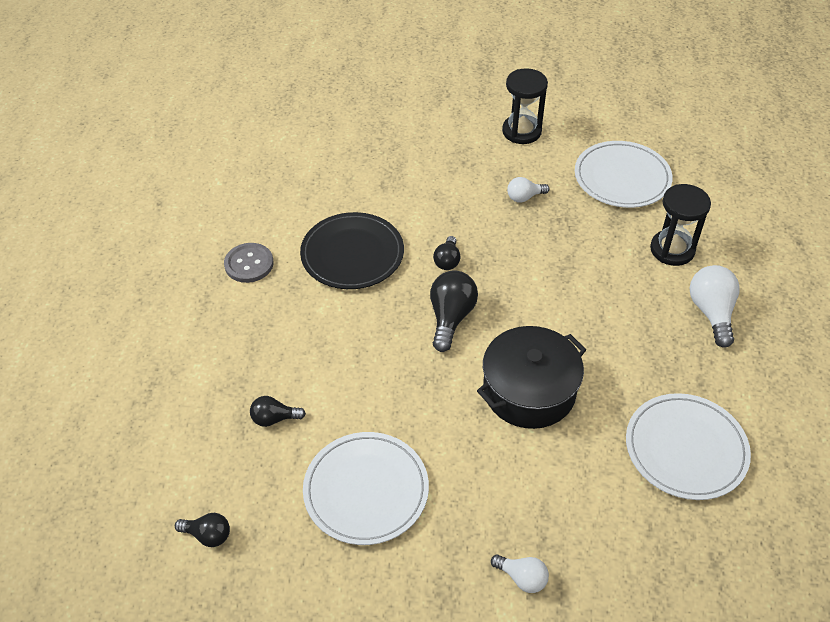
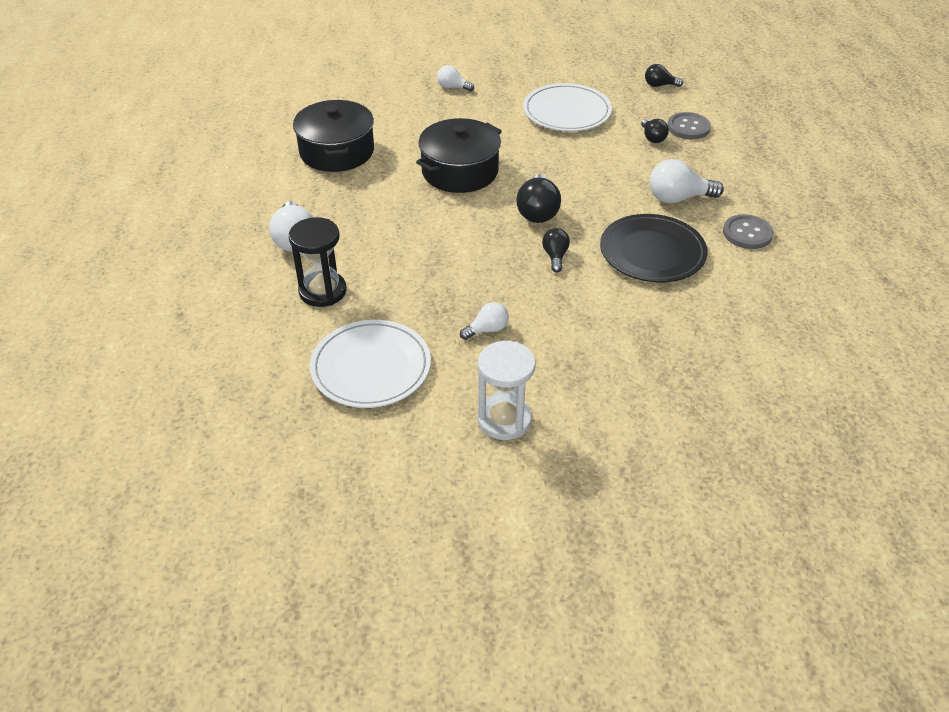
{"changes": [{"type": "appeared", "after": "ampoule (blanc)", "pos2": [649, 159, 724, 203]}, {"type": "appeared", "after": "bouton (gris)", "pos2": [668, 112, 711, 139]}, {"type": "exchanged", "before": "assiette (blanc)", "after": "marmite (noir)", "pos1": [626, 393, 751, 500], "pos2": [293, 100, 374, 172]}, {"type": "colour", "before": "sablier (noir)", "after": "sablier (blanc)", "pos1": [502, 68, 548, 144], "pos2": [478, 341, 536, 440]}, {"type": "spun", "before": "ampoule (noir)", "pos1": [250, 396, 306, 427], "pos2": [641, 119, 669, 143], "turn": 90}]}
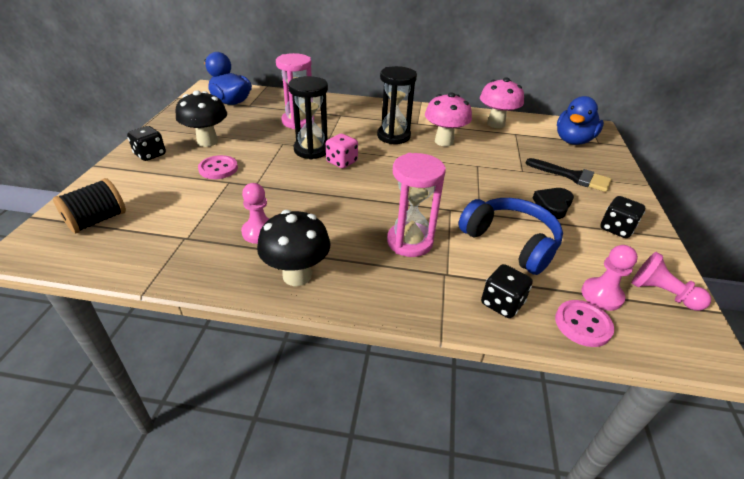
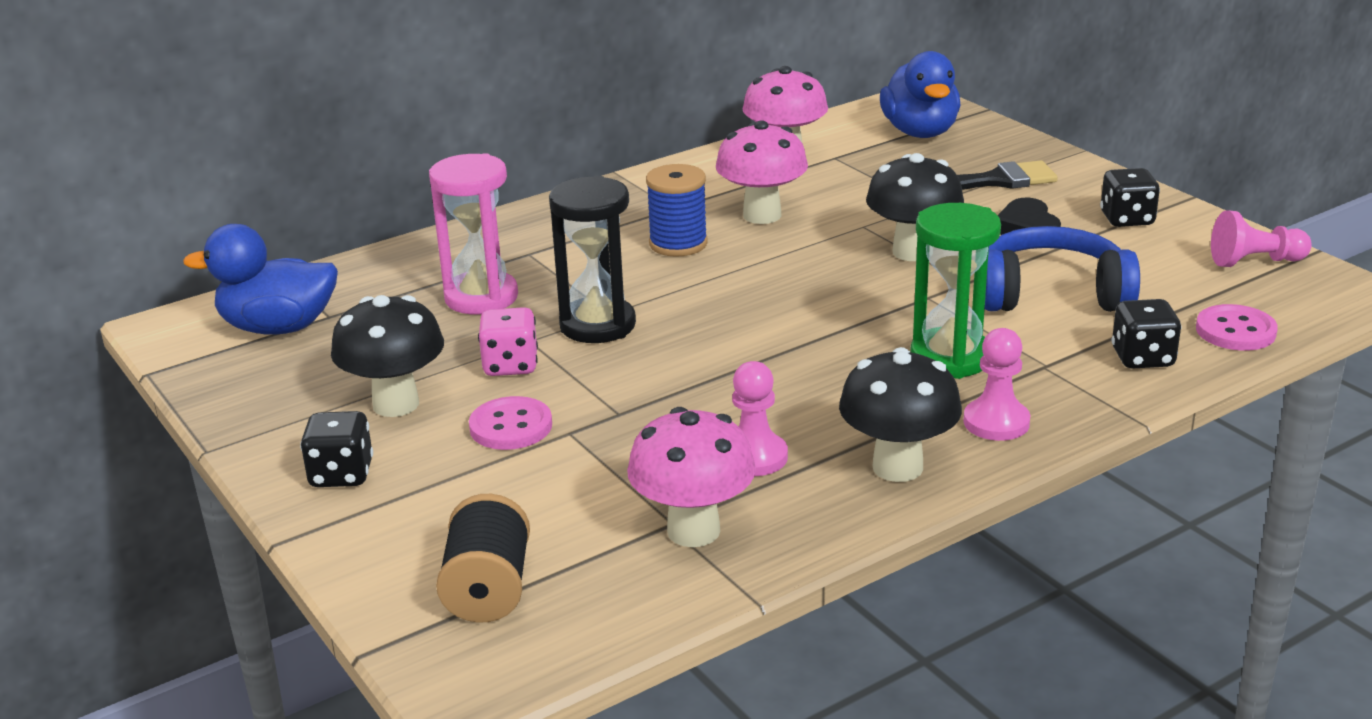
{"changes": [{"type": "appeared", "after": "champignon (rose)", "pos2": [627, 407, 756, 547]}, {"type": "appeared", "after": "champignon (noir)", "pos2": [866, 153, 964, 261]}, {"type": "relocated", "before": "dé (rose)", "pos1": [326, 134, 358, 169], "pos2": [478, 307, 538, 376]}, {"type": "relocated", "before": "pion (rose)", "pos1": [581, 245, 638, 311], "pos2": [963, 328, 1030, 441]}, {"type": "exchanged", "before": "sablier (noir)", "after": "bobine (bleu)", "pos1": [377, 66, 417, 144], "pos2": [646, 164, 708, 257]}, {"type": "colour", "before": "sablier (rose)", "after": "sablier (vert)", "pos1": [387, 153, 446, 257], "pos2": [910, 203, 1001, 379]}]}
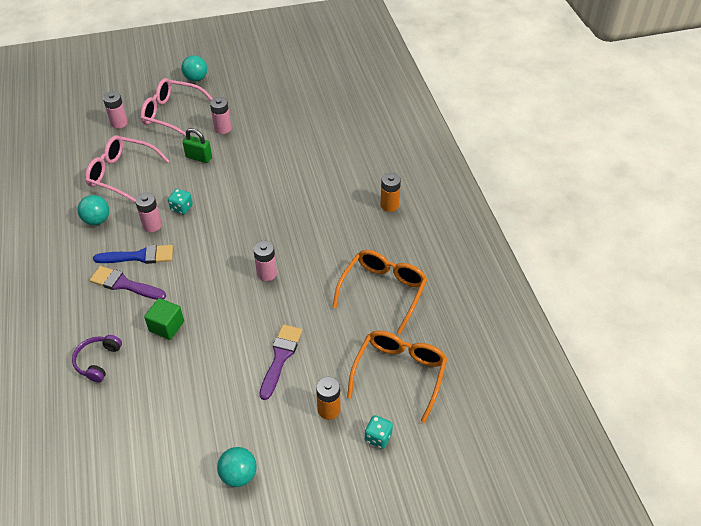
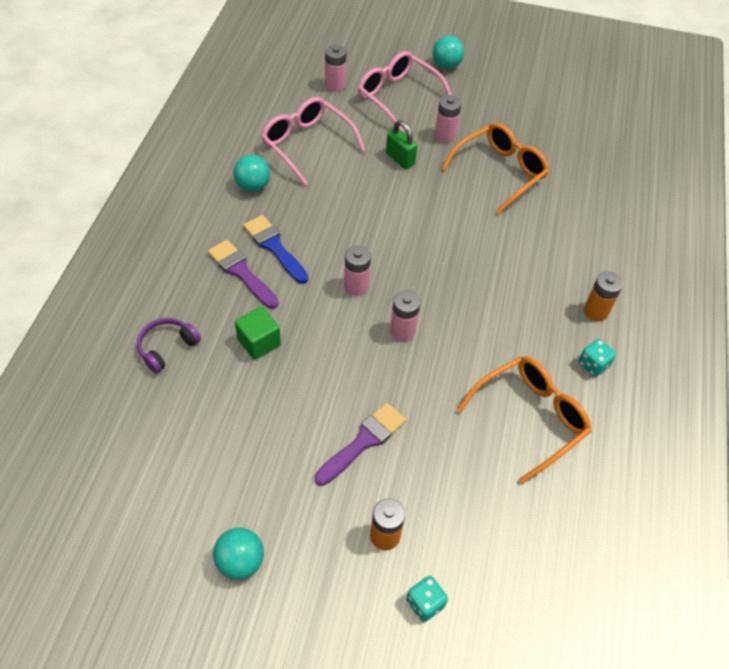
{"changes": [{"type": "relocated", "before": "pile (rose)", "pos1": [135, 193, 162, 232], "pos2": [344, 245, 371, 296]}, {"type": "relocated", "before": "dé (turquoise)", "pos1": [168, 189, 193, 215], "pos2": [579, 339, 616, 377]}, {"type": "relocated", "before": "lunettes (orange)", "pos1": [347, 331, 447, 423], "pos2": [442, 123, 549, 214]}, {"type": "spun", "before": "pinceau (bleu)", "pos1": [93, 245, 173, 264], "pos2": [243, 215, 308, 284], "turn": -150}]}
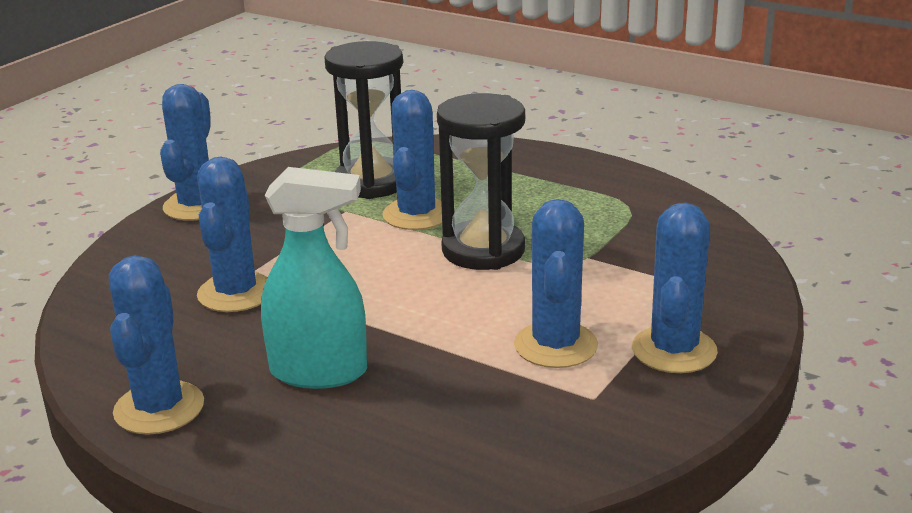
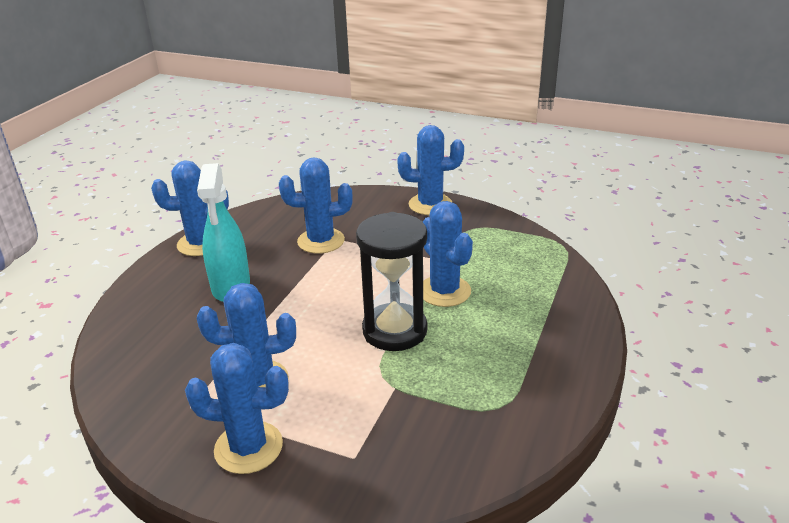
{"changes": [{"type": "missing", "before": "sablier (noir)", "pos1": [325, 41, 403, 199]}, {"type": "spun", "before": "cactus (bleu)", "pos1": [382, 90, 442, 230], "pos2": [423, 201, 473, 307], "turn": 60}]}
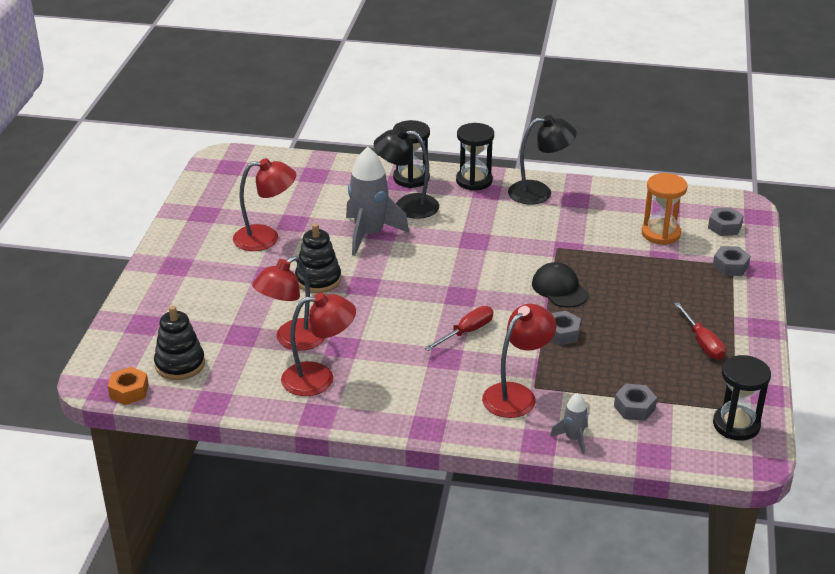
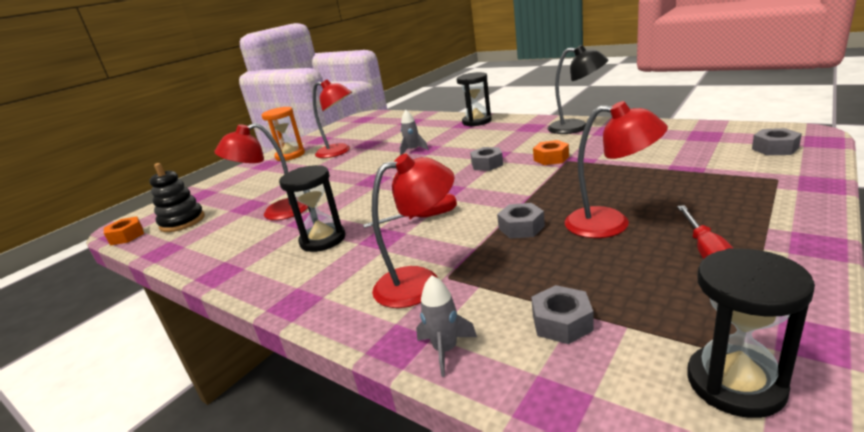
{"changes": [{"type": "missing", "before": "jouet à empiler (noir)", "pos1": [295, 223, 341, 293]}, {"type": "missing", "before": "lampe (noir)", "pos1": [374, 127, 439, 219]}, {"type": "missing", "before": "casquette (noir)", "pos1": [532, 262, 588, 308]}, {"type": "appeared", "after": "écrou (orange)", "pos2": [533, 140, 569, 165]}, {"type": "relocated", "before": "lampe (rouge)", "pos1": [281, 292, 356, 396], "pos2": [565, 101, 668, 238]}, {"type": "relocated", "before": "sablier (noir)", "pos1": [456, 123, 494, 191], "pos2": [279, 165, 345, 252]}, {"type": "relocated", "before": "sablier (orange)", "pos1": [642, 173, 688, 245], "pos2": [261, 107, 305, 161]}, {"type": "relocated", "before": "écrou (gris)", "pos1": [712, 246, 751, 276], "pos2": [470, 147, 503, 171]}, {"type": "size", "before": "fusée (gris)", "pos1": [346, 147, 409, 256], "pos2": [400, 110, 429, 155], "scale": 0.49}]}
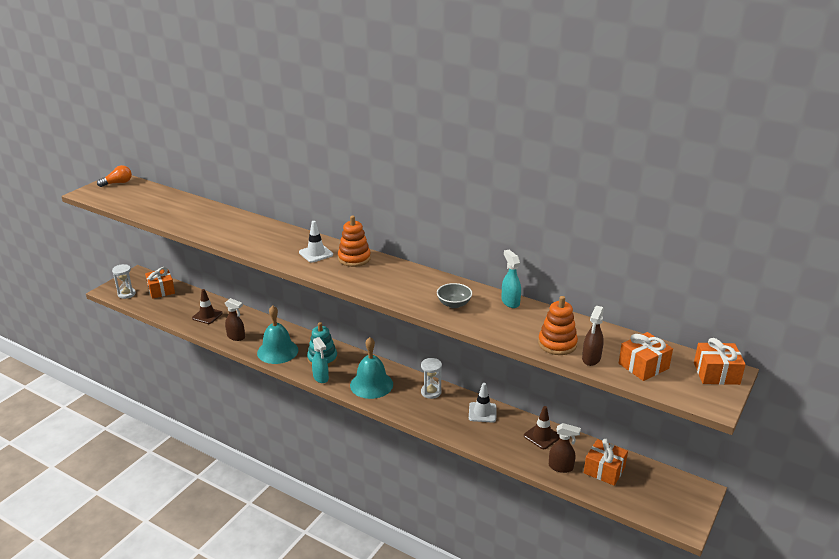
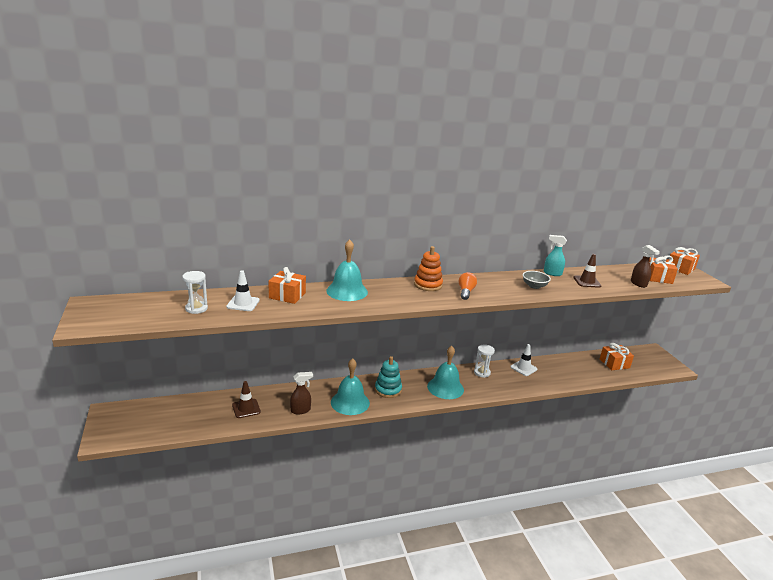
{"changes": [{"type": "missing", "before": "vaporisateur (turquoise)", "pos1": [312, 337, 329, 383]}, {"type": "missing", "before": "jouet à empiler (orange)", "pos1": [538, 296, 578, 355]}, {"type": "missing", "before": "vaporisateur (marron)", "pos1": [549, 423, 581, 473]}, {"type": "appeared", "after": "cloche (turquoise)", "pos2": [326, 239, 368, 301]}, {"type": "relocated", "before": "ampoule (orange)", "pos1": [97, 165, 132, 187], "pos2": [459, 272, 477, 300]}, {"type": "relocated", "before": "sablier (blanc)", "pos1": [112, 264, 136, 299], "pos2": [182, 271, 208, 314]}, {"type": "relocated", "before": "cadeau (orange)", "pos1": [145, 267, 175, 299], "pos2": [268, 267, 306, 304]}, {"type": "relocated", "before": "cône de chantier (blanc)", "pos1": [299, 221, 333, 263], "pos2": [226, 270, 260, 311]}, {"type": "relocated", "before": "cône de chantier (marron)", "pos1": [524, 406, 560, 449], "pos2": [573, 254, 601, 288]}]}
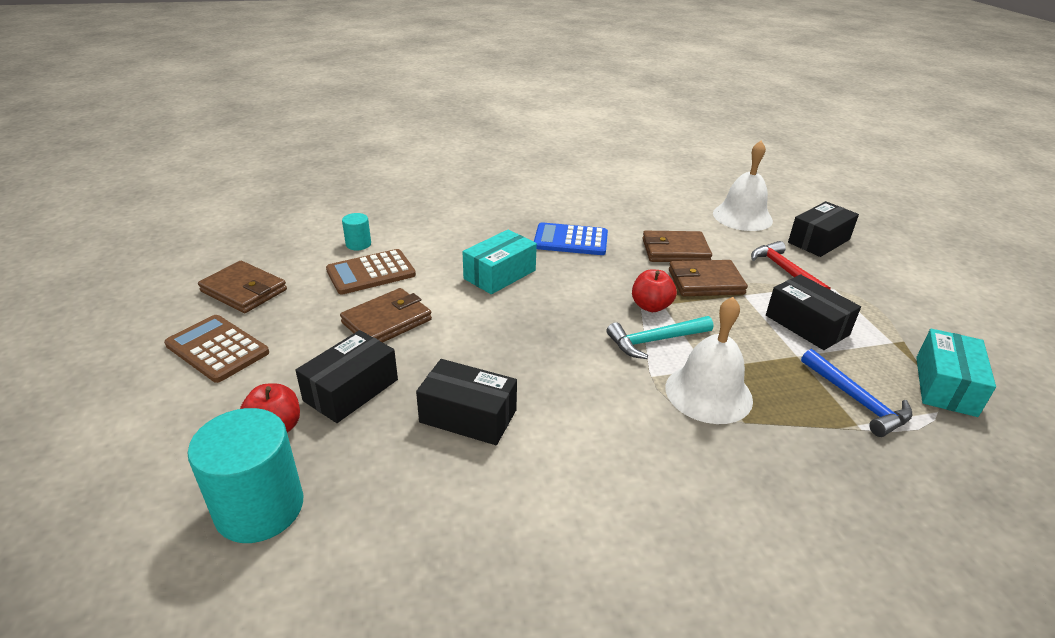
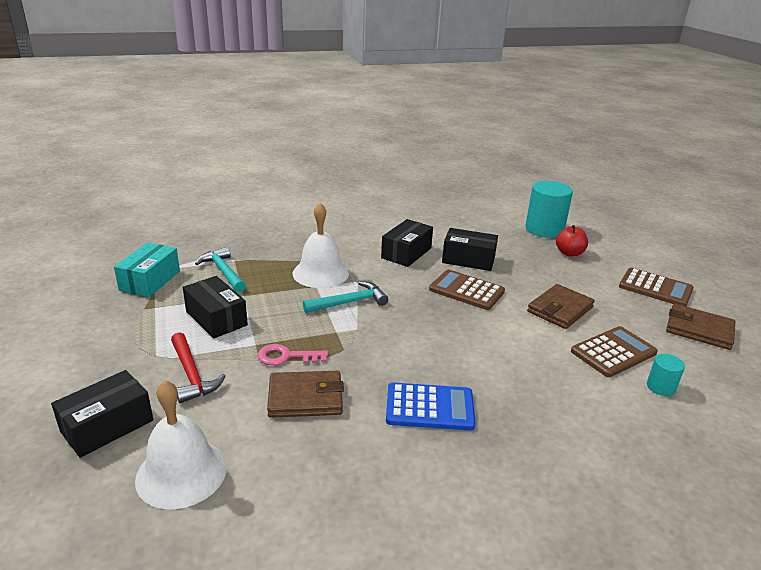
{"changes": [{"type": "missing", "before": "boîte (turquoise)", "pos1": [463, 229, 537, 294]}, {"type": "missing", "before": "pomme (rouge)", "pos1": [632, 270, 677, 312]}, {"type": "appeared", "after": "calculatrice (marron)", "pos2": [429, 269, 505, 310]}, {"type": "relocated", "before": "boîte (noir)", "pos1": [295, 330, 398, 423], "pos2": [381, 219, 433, 267]}, {"type": "exchanged", "before": "portefeuille (marron)", "after": "clé (rose)", "pos1": [669, 260, 748, 296], "pos2": [258, 344, 328, 365]}, {"type": "colour", "before": "marteau (bleu)", "after": "marteau (turquoise)", "pos1": [801, 349, 913, 437], "pos2": [195, 247, 246, 292]}]}
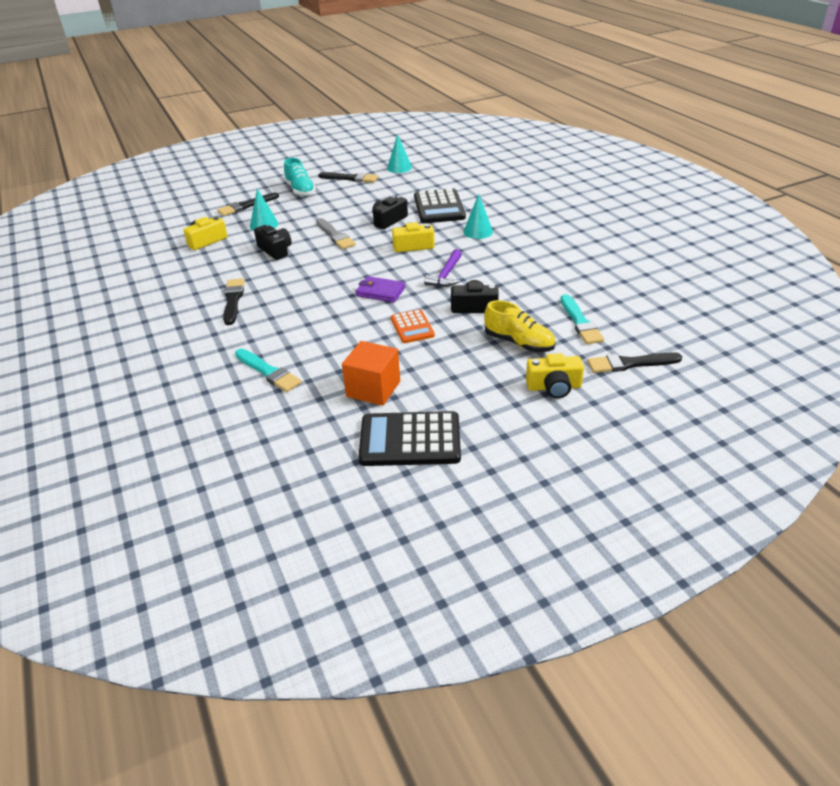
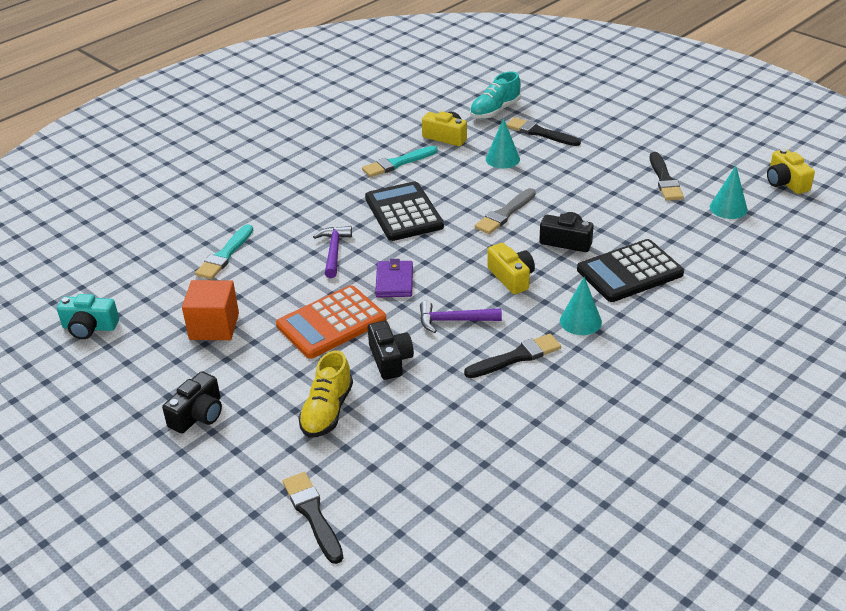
{"changes": [{"type": "appeared", "after": "appareil photo (turquoise)", "pos2": [57, 294, 119, 339]}, {"type": "appeared", "after": "marteau (violet)", "pos2": [313, 226, 352, 278]}, {"type": "relocated", "before": "pinceau (noir)", "pos1": [223, 278, 245, 325], "pos2": [464, 334, 561, 378]}, {"type": "relocated", "before": "appareil photo (noir)", "pos1": [254, 225, 292, 260], "pos2": [162, 371, 222, 433]}, {"type": "relocated", "before": "chaussure (turquoise)", "pos1": [284, 158, 316, 196], "pos2": [470, 72, 521, 119]}, {"type": "relocated", "before": "calculatrice (noir)", "pos1": [358, 411, 461, 466], "pos2": [365, 181, 444, 241]}, {"type": "relocated", "before": "appareil photo (jaune)", "pos1": [526, 353, 584, 399], "pos2": [767, 148, 815, 194]}, {"type": "relocated", "before": "pinceau (turquoise)", "pos1": [560, 294, 604, 344], "pos2": [362, 146, 438, 177]}, {"type": "size", "before": "calculatrice (orange)", "pos1": [391, 309, 435, 343], "pos2": [276, 285, 386, 359], "scale": 1.7}]}
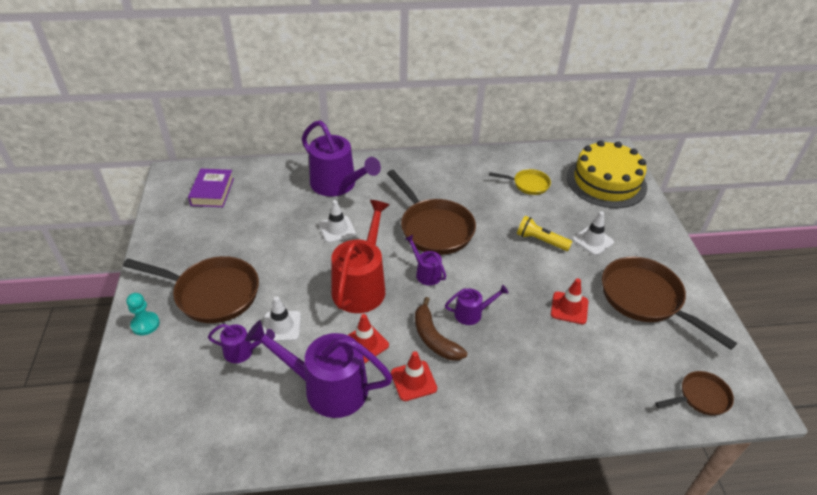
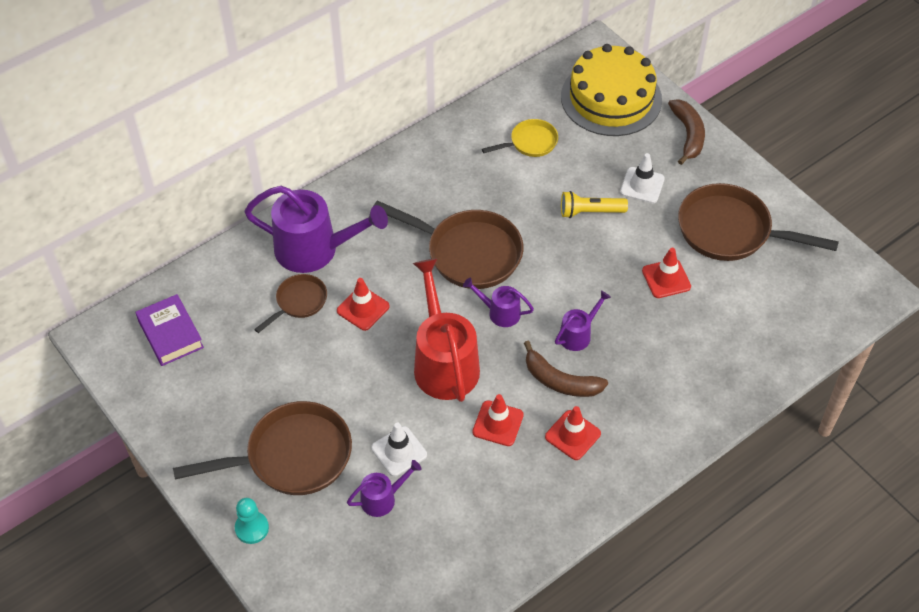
{"changes": [{"type": "missing", "before": "arrosoir (violet)", "pos1": [245, 320, 393, 418]}, {"type": "appeared", "after": "banane (marron)", "pos2": [668, 99, 705, 165]}, {"type": "relocated", "before": "poêle (marron)", "pos1": [655, 371, 734, 416], "pos2": [254, 274, 327, 333]}, {"type": "colour", "before": "cône de chantier (blanc)", "after": "cône de chantier (rouge)", "pos1": [319, 200, 356, 243], "pos2": [337, 278, 390, 331]}]}
